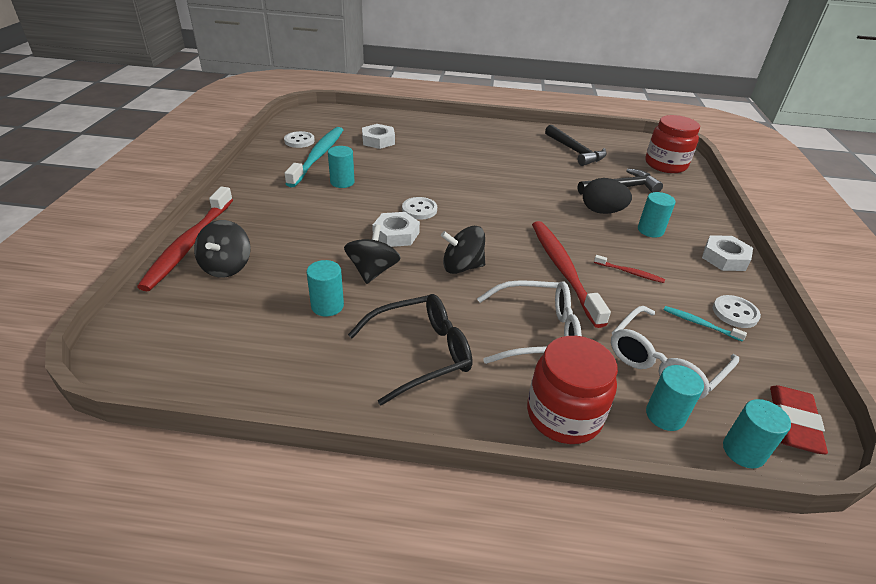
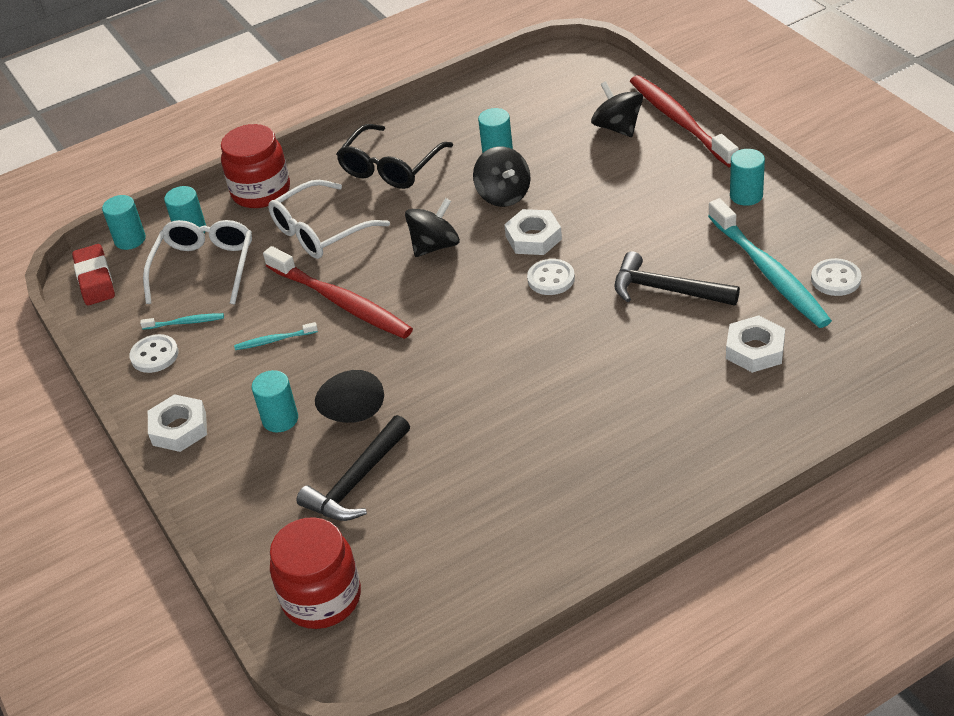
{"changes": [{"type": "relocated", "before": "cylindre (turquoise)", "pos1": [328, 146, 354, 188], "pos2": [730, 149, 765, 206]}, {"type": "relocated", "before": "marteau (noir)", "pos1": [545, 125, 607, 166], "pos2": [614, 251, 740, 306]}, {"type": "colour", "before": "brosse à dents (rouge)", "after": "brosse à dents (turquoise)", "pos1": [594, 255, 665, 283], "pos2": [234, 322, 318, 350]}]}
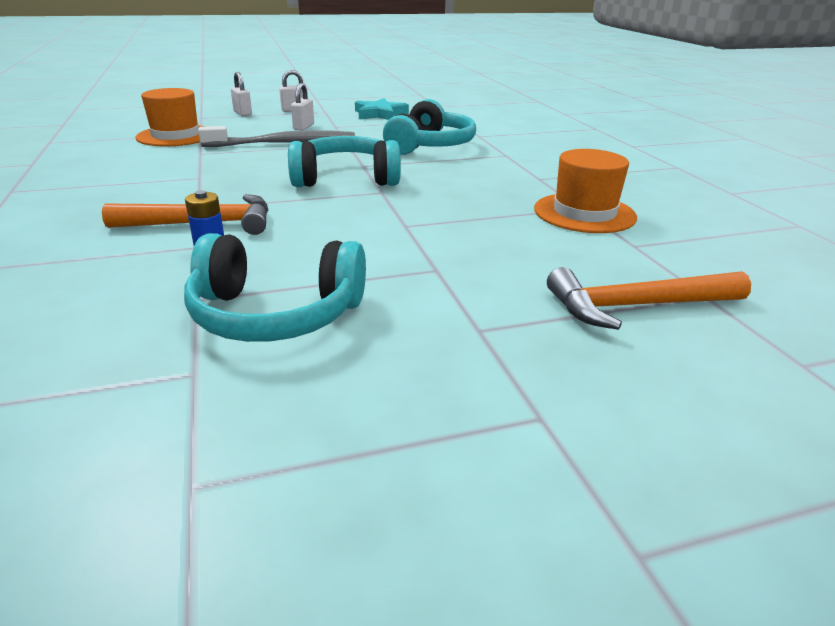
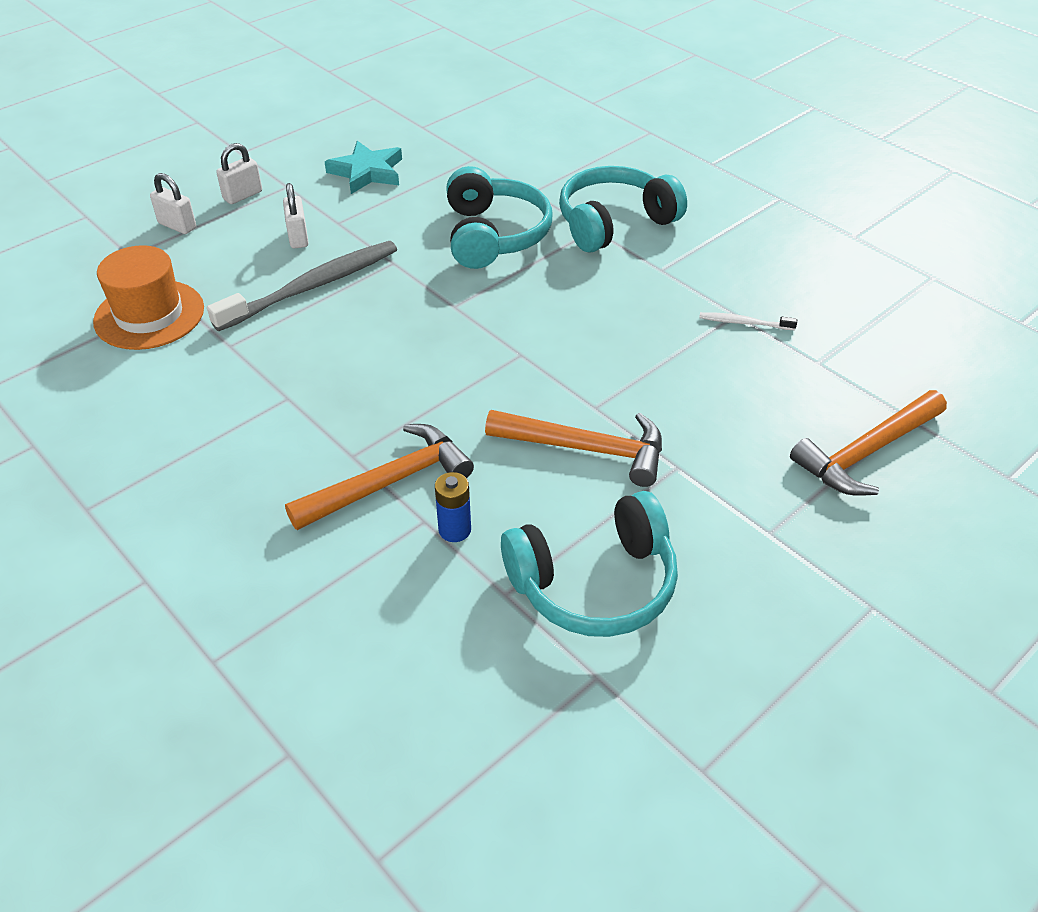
{"changes": [{"type": "appeared", "after": "marteau (orange)", "pos2": [485, 410, 662, 487]}, {"type": "relocated", "before": "casque audio (turquoise)", "pos1": [288, 136, 401, 187], "pos2": [559, 166, 687, 253]}, {"type": "exchanged", "before": "chapeau (orange)", "after": "brosse à dents (blanc)", "pos1": [534, 149, 637, 233], "pos2": [699, 312, 797, 330]}]}
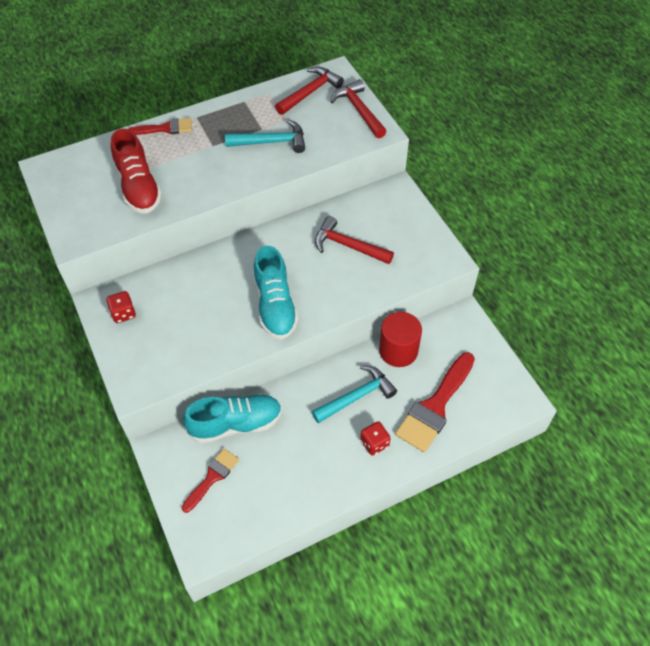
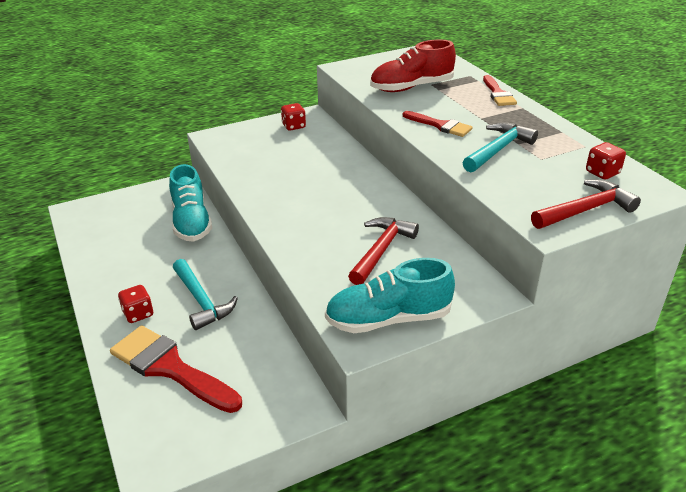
{"changes": [{"type": "missing", "before": "cylindre (rouge)", "pos1": [379, 312, 422, 367]}, {"type": "relocated", "before": "pinceau (rouge)", "pos1": [182, 448, 239, 513], "pos2": [403, 111, 473, 137]}, {"type": "relocated", "before": "chaussure (turquoise)", "pos1": [253, 246, 298, 340], "pos2": [325, 258, 455, 333]}, {"type": "exchanged", "before": "marteau (rouge)", "after": "dé (rouge)", "pos1": [275, 67, 344, 115], "pos2": [586, 142, 626, 179]}, {"type": "spun", "before": "marteau (turquoise)", "pos1": [225, 119, 305, 153], "pos2": [462, 122, 538, 172], "turn": -135}]}
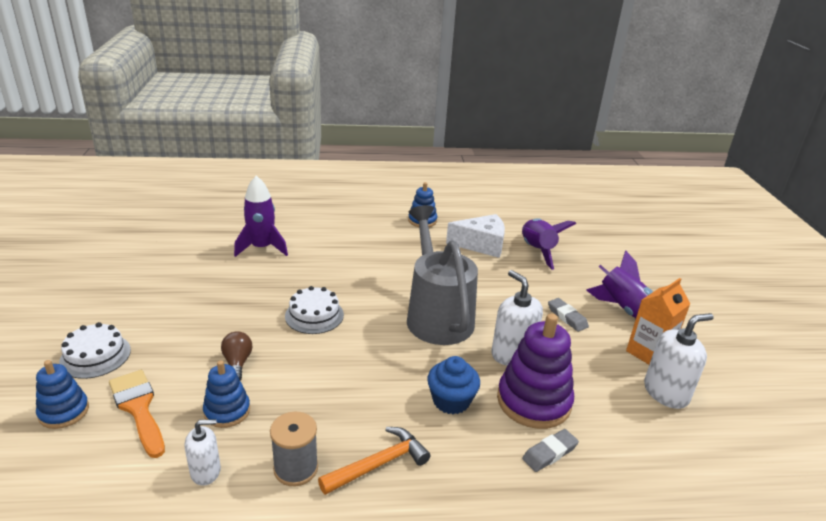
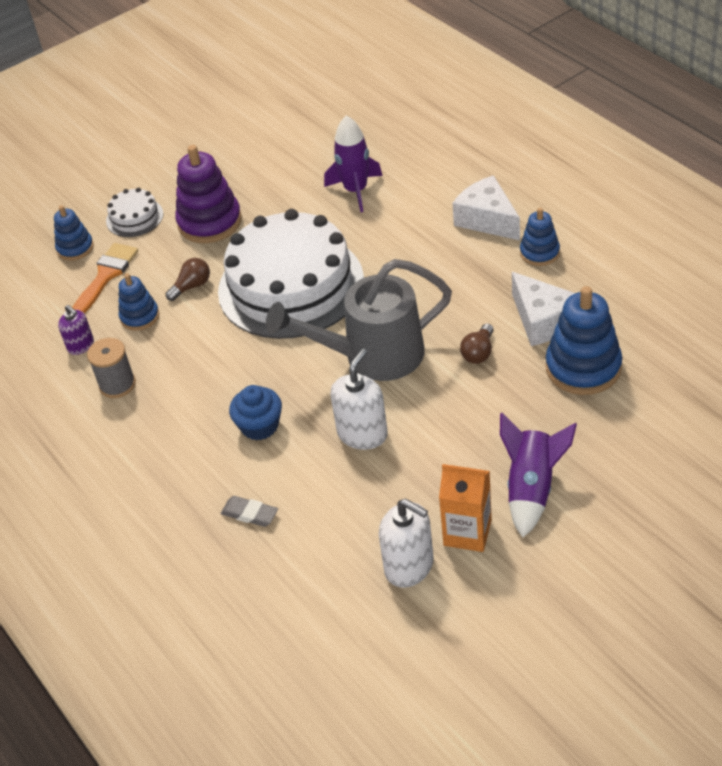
{"changes": [{"type": "missing", "before": "marteau (orange)", "pos1": [318, 427, 430, 495]}, {"type": "missing", "before": "gomme (gris)", "pos1": [548, 298, 589, 332]}, {"type": "appeared", "after": "fromage (blanc)", "pos2": [452, 175, 520, 240]}, {"type": "appeared", "after": "ampoule (marron)", "pos2": [460, 323, 494, 364]}, {"type": "relocated", "before": "jouet à empiler (violet)", "pos1": [497, 313, 574, 429], "pos2": [175, 145, 242, 243]}, {"type": "exchanged", "before": "fusée (violet)", "after": "jouet à empiler (bleu)", "pos1": [522, 218, 576, 270], "pos2": [546, 286, 622, 395]}, {"type": "colour", "before": "distributeur de savon (blanc)", "after": "distributeur de savon (violet)", "pos1": [185, 419, 221, 486], "pos2": [58, 305, 94, 355]}, {"type": "spun", "before": "arrosoir (gris)", "pos1": [407, 205, 478, 345], "pos2": [266, 259, 452, 381], "turn": -150}, {"type": "size", "before": "gâteau (blanc)", "pos1": [285, 286, 344, 334], "pos2": [218, 209, 364, 339], "scale": 2.36}]}
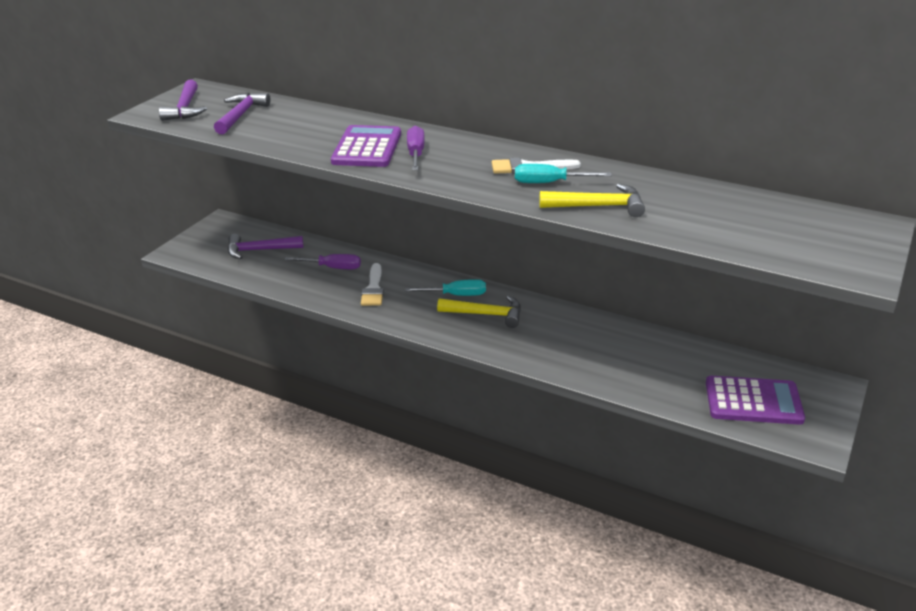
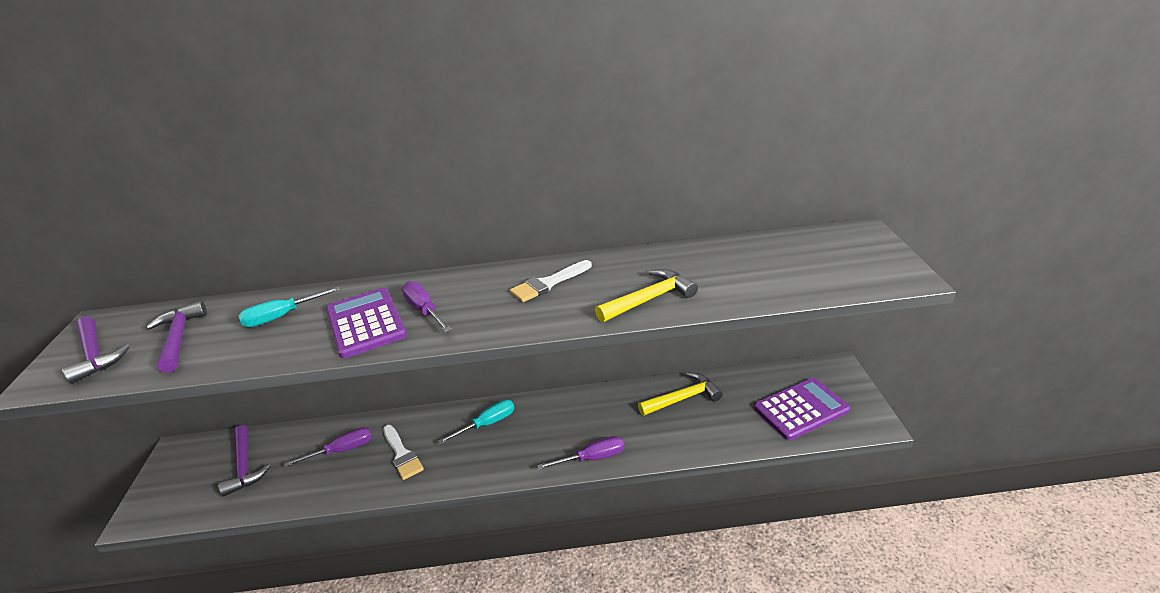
{"changes": [{"type": "appeared", "after": "tournevis (violet)", "pos2": [537, 436, 624, 470]}, {"type": "relocated", "before": "marteau (jaune)", "pos1": [437, 296, 521, 328], "pos2": [638, 372, 723, 416]}, {"type": "relocated", "before": "tournevis (turquoise)", "pos1": [515, 164, 612, 183], "pos2": [238, 286, 341, 327]}, {"type": "spun", "before": "marteau (violet)", "pos1": [228, 234, 303, 259], "pos2": [218, 425, 271, 497], "turn": -75}]}
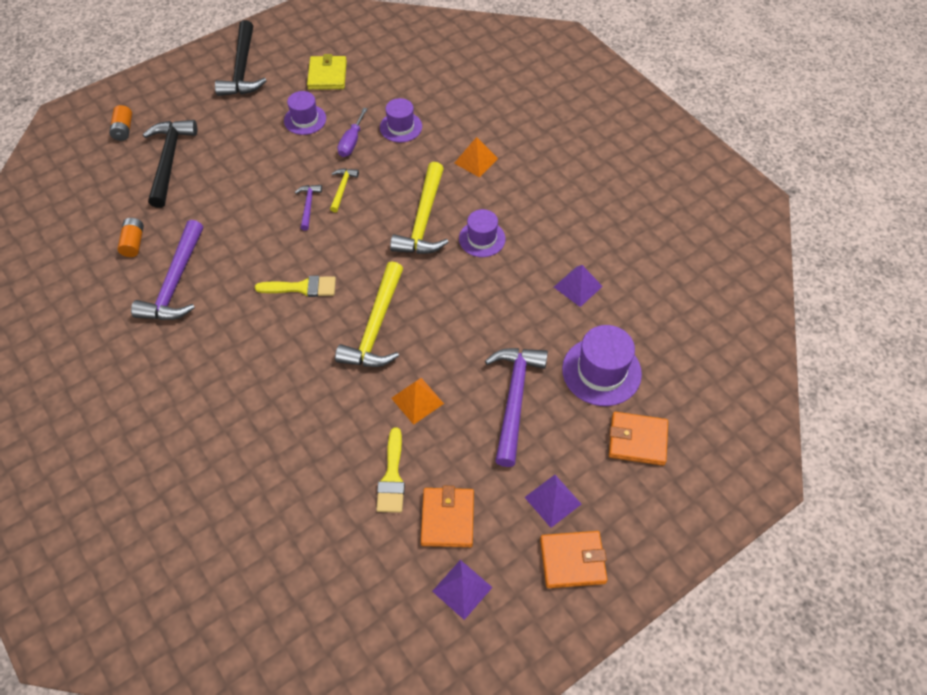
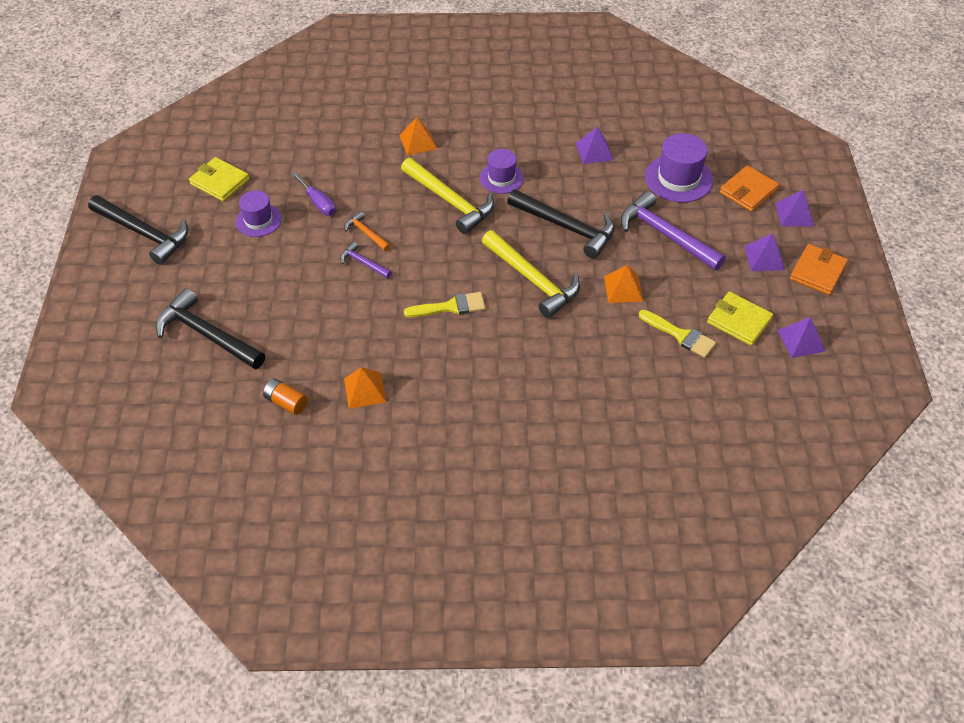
{"changes": [{"type": "missing", "before": "pile (orange)", "pos1": [109, 105, 132, 141]}, {"type": "missing", "before": "chapeau (violet)", "pos1": [380, 98, 422, 142]}, {"type": "appeared", "after": "marteau (noir)", "pos2": [507, 189, 615, 259]}, {"type": "appeared", "after": "pyramide (violet)", "pos2": [775, 190, 814, 227]}, {"type": "exchanged", "before": "marteau (violet)", "after": "pyramide (orange)", "pos1": [131, 220, 203, 320], "pos2": [344, 367, 386, 409]}, {"type": "colour", "before": "marteau (jaune)", "after": "marteau (orange)", "pos1": [330, 168, 359, 212], "pos2": [344, 211, 390, 251]}, {"type": "colour", "before": "portefeuille (orange)", "after": "portefeuille (jaune)", "pos1": [421, 486, 474, 547], "pos2": [707, 291, 773, 346]}, {"type": "spun", "before": "pinceau (jaune)", "pos1": [255, 276, 336, 297], "pos2": [404, 292, 485, 317], "turn": 45}]}
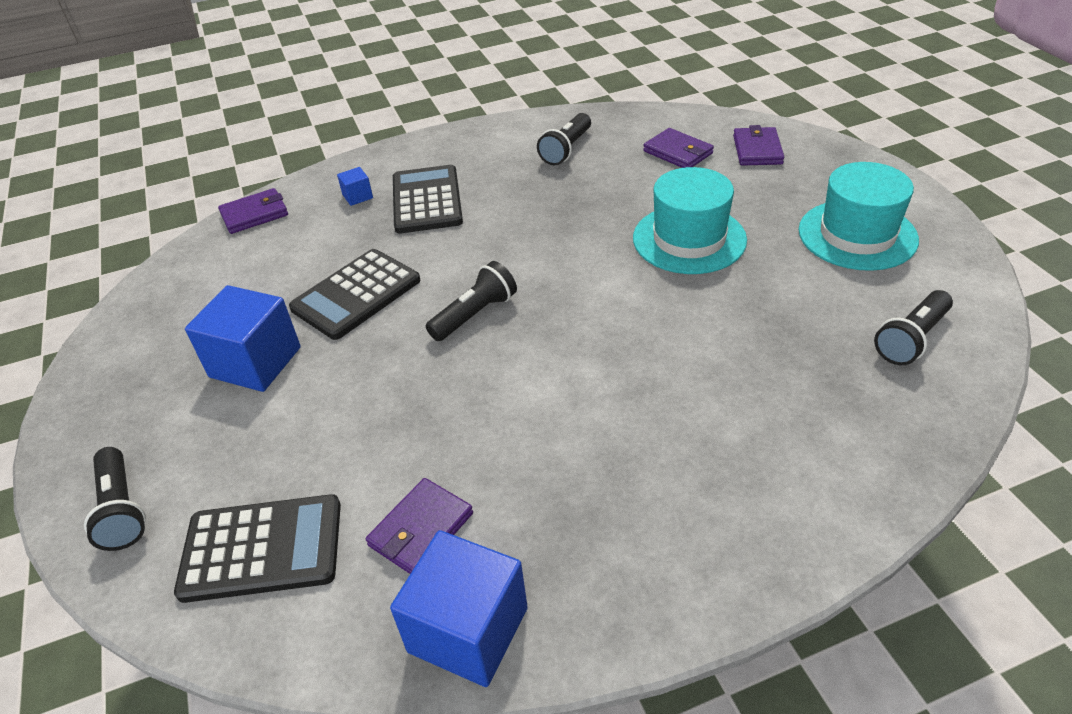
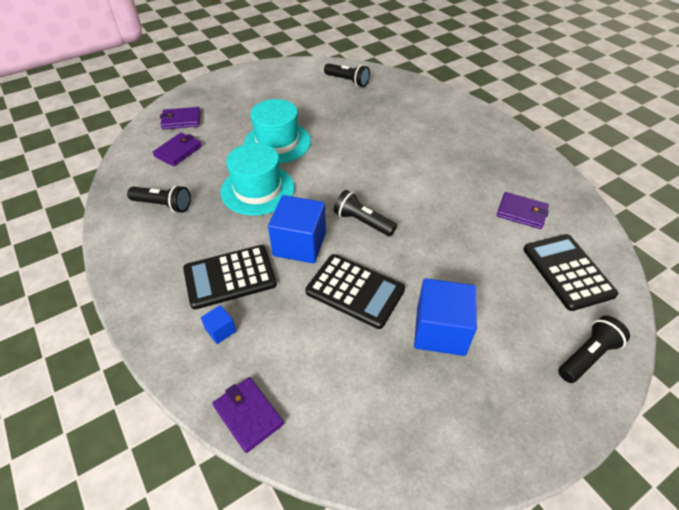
{"changes": [{"type": "relocated", "before": "cube (bleu)", "pos1": [390, 530, 528, 687], "pos2": [268, 195, 326, 264]}, {"type": "relocated", "before": "chapeau (turquoise)", "pos1": [799, 162, 919, 271], "pos2": [220, 143, 295, 216]}]}
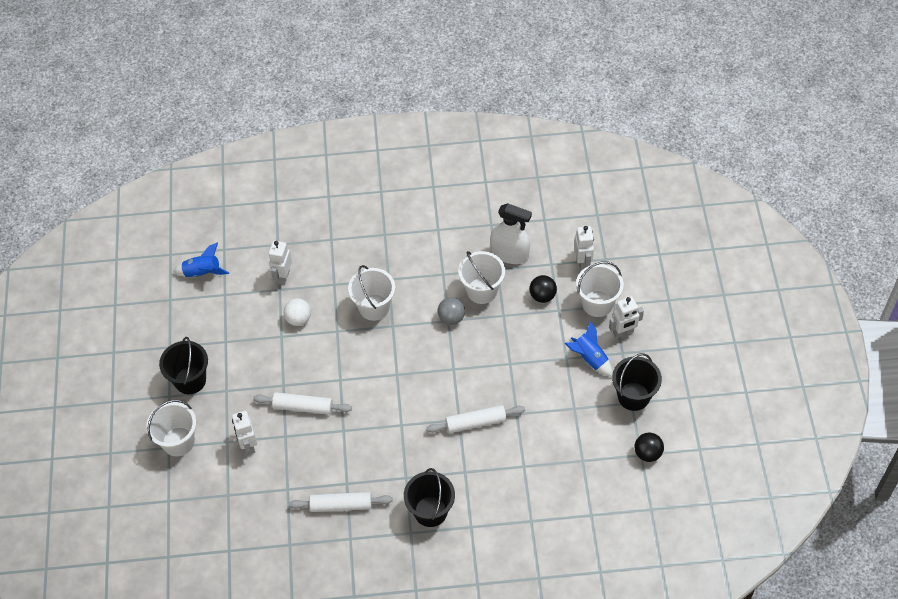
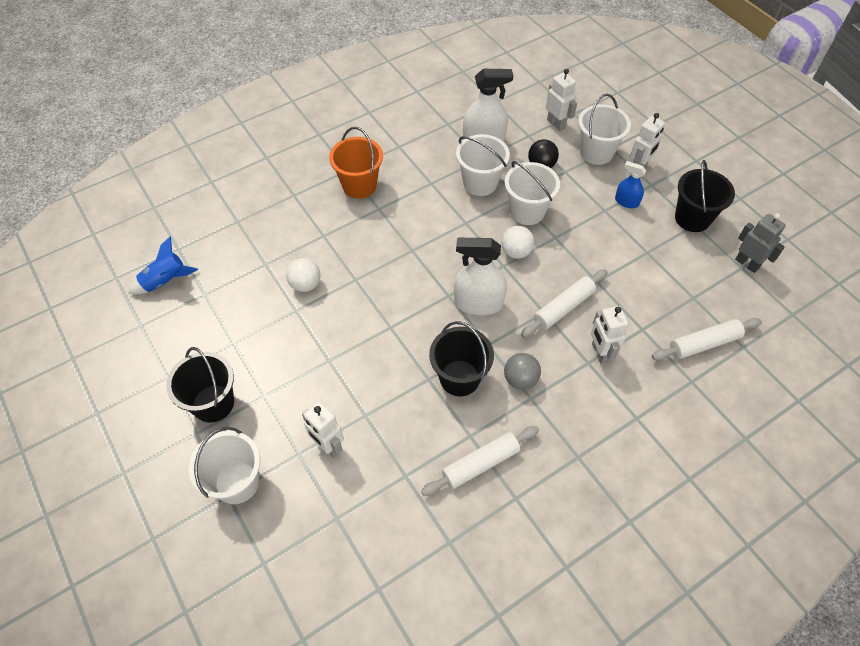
{"changes": [{"type": "appeared", "after": "seau (orange)", "pos2": [329, 127, 383, 199]}, {"type": "appeared", "after": "vaporisateur (blanc)", "pos2": [454, 238, 507, 315]}, {"type": "appeared", "after": "balle (blanc)", "pos2": [501, 226, 534, 259]}, {"type": "relocated", "before": "rouleau à pâtisserie (blanc)", "pos1": [253, 392, 352, 415], "pos2": [652, 318, 762, 361]}, {"type": "relocated", "before": "robot (blanc)", "pos1": [269, 241, 292, 285], "pos2": [591, 306, 628, 364]}, {"type": "relocated", "before": "seau (blanc)", "pos1": [348, 265, 395, 321], "pos2": [505, 161, 560, 225]}, {"type": "relocated", "before": "seau (noir)", "pos1": [404, 468, 455, 527], "pos2": [429, 321, 494, 396]}, {"type": "relocated", "before": "balle (gris)", "pos1": [438, 297, 465, 325], "pos2": [504, 353, 541, 390]}, {"type": "exchanged", "before": "fusée (bleu)", "after": "vaporisateur (bleu)", "pos1": [564, 321, 613, 377], "pos2": [615, 161, 646, 208]}, {"type": "exchanged", "before": "balle (noir)", "after": "robot (gris)", "pos1": [634, 433, 664, 462], "pos2": [735, 213, 786, 273]}]}
